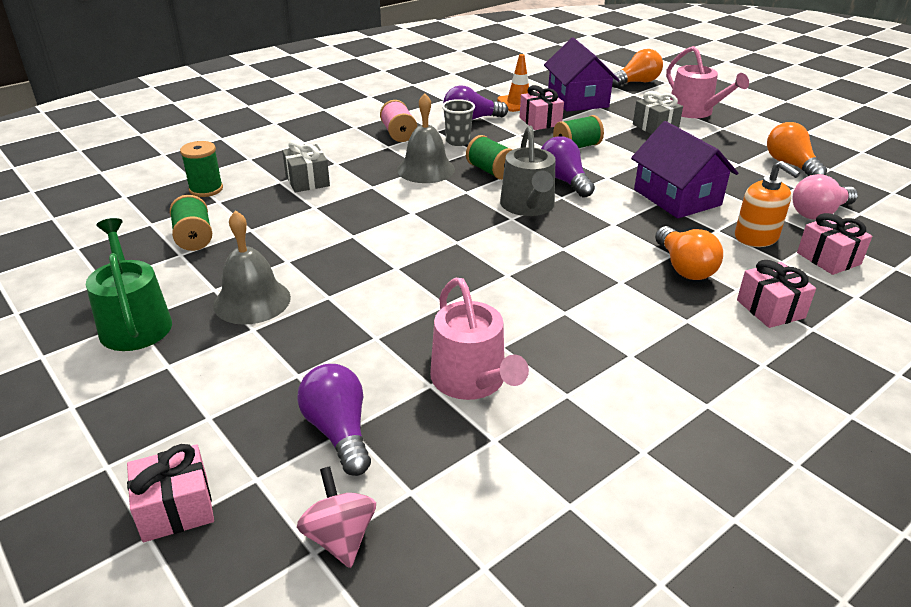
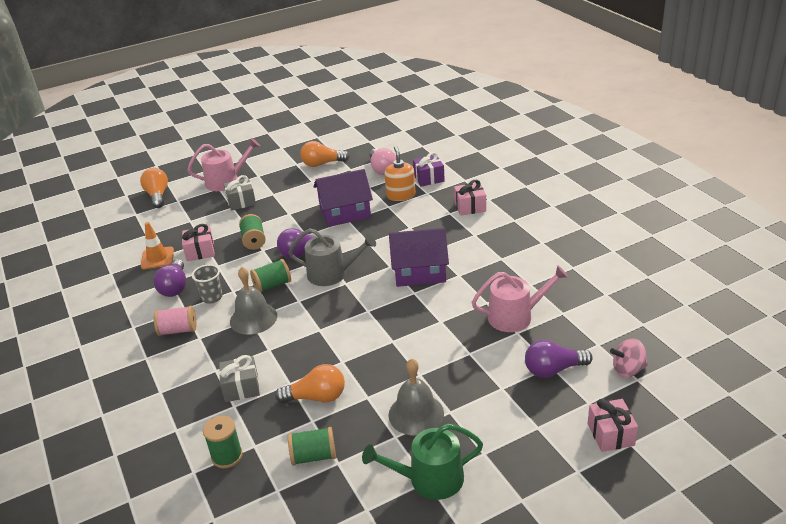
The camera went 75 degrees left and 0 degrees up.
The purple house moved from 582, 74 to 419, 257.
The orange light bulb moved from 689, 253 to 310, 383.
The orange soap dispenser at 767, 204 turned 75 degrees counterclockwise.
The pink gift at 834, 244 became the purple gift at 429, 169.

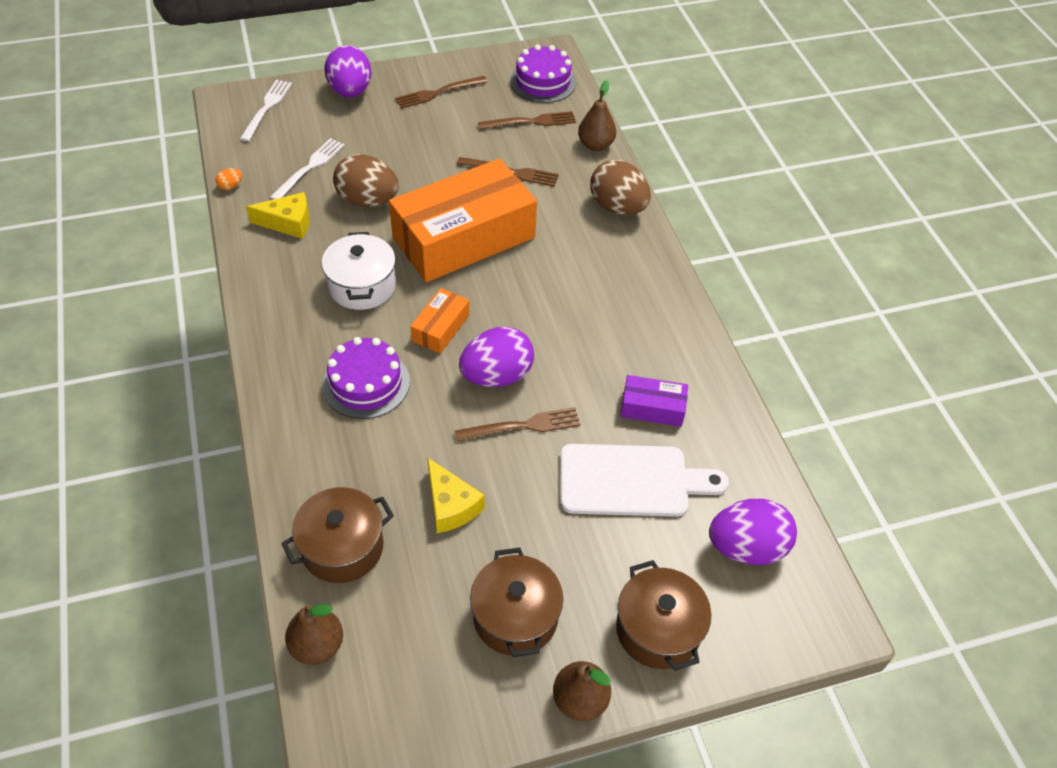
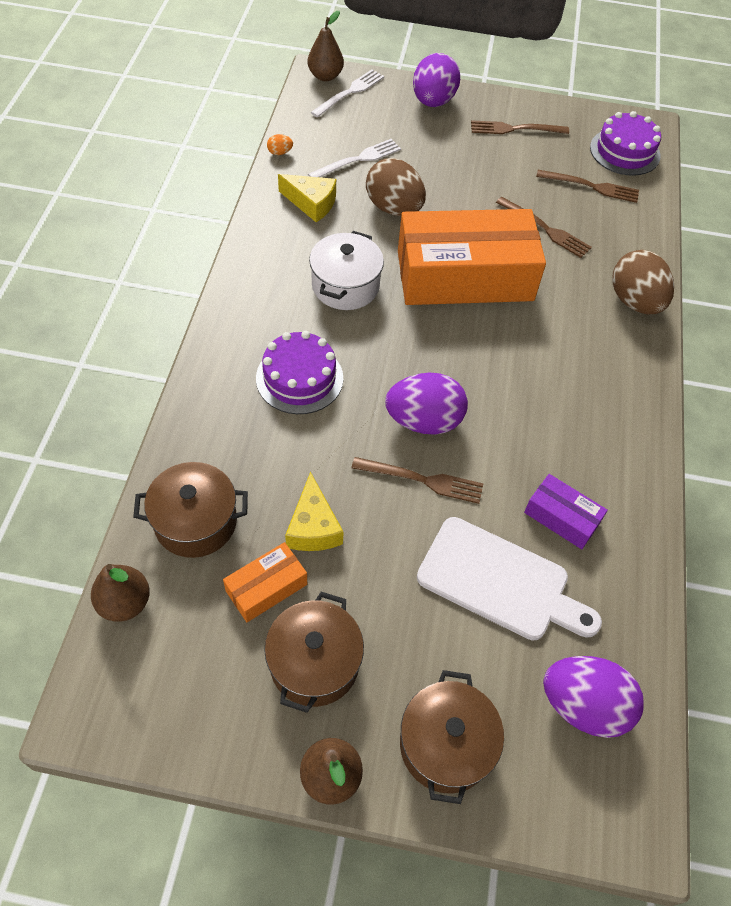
The camera went 25 degrees right and 5 degrees up.
The orange box moved from 440, 321 to 265, 582.
The brown pear moved from 597, 115 to 326, 46.

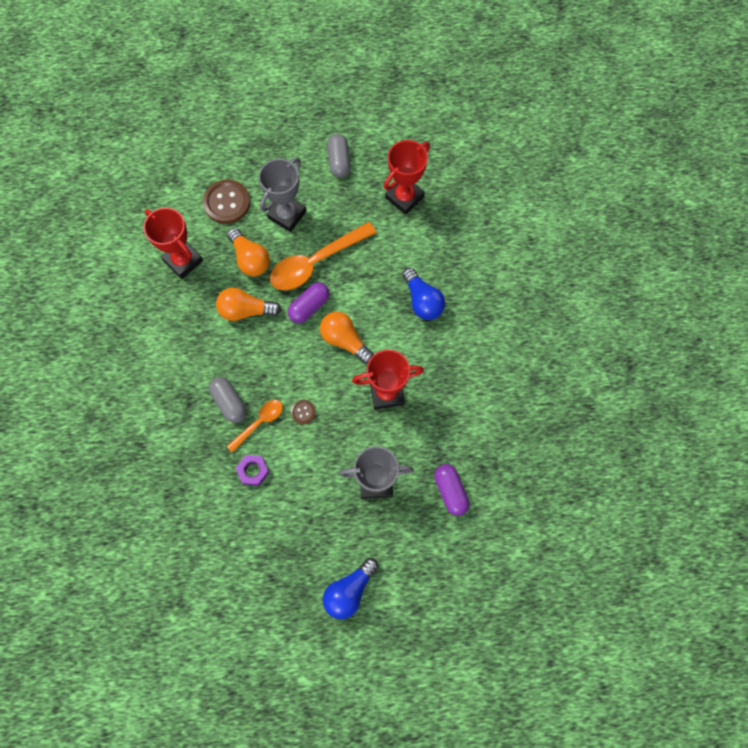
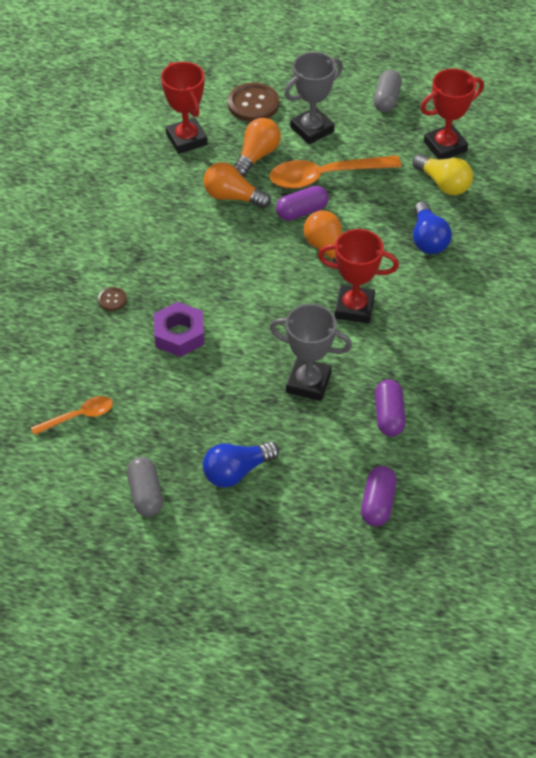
The camera went 20 degrees right and 20 degrees down.
The grey capsule moved from 228, 400 to 145, 487.
The orange light bulb at 248, 252 turned 135 degrees counterclockwise.
The orange spoon moved from 255, 426 to 72, 415.
The purple nut at 252, 470 changed to 1.51 times the size.
The brown button moved from 303, 412 to 112, 299.
The purple capsule at 379, 496 appeared.
The yellow light bulb at 442, 174 appeared.

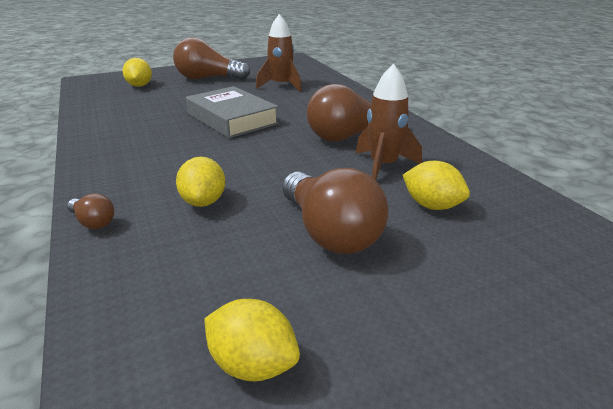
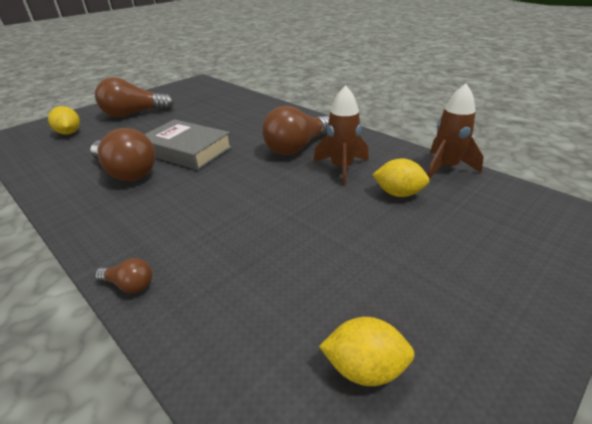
The camera went 20 degrees left and 5 degrees up.
The yellow lemon at 200, 182 disappeared.
The brown rocket moved from 279, 53 to 455, 131.
The brown light bulb moved from 335, 211 to 123, 154.

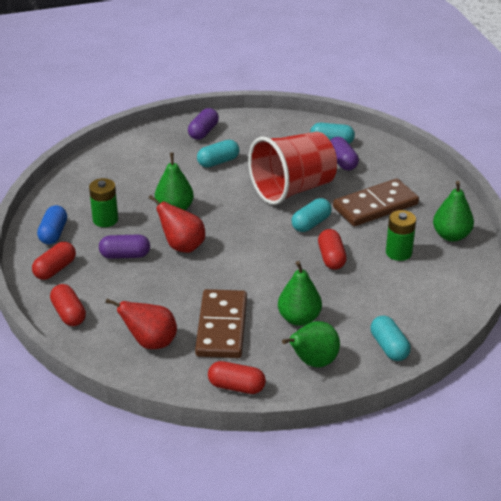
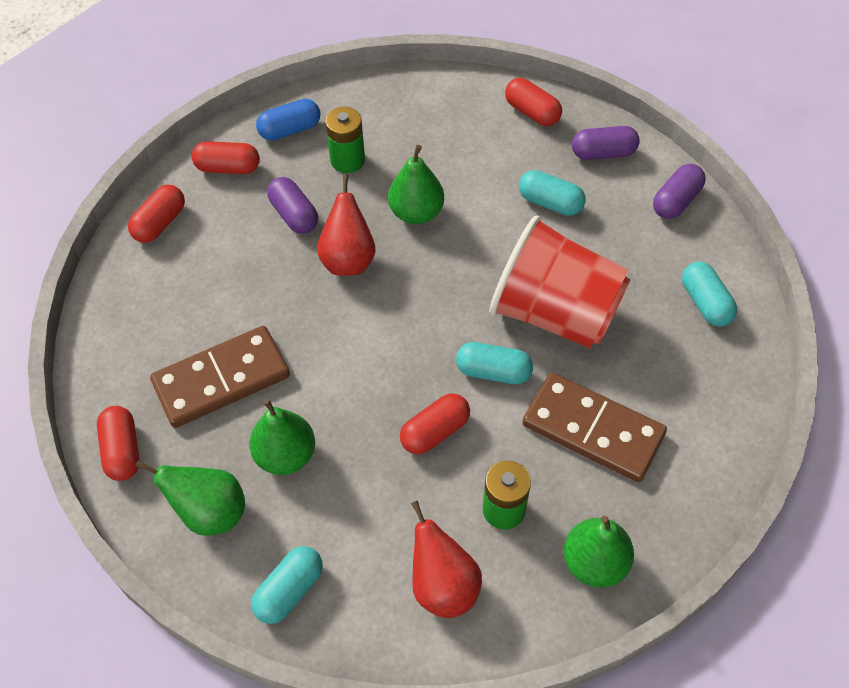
The camera went 60 degrees right and 20 degrees up.
The red pear moved from 141, 324 to 446, 559.
The purple capsule moved from 344, 153 to 679, 191.
The red capsule at 533, 102 appeared.

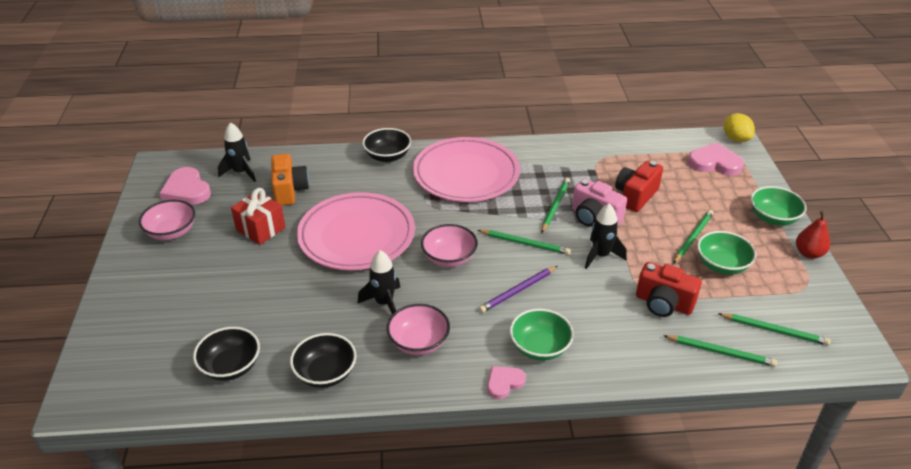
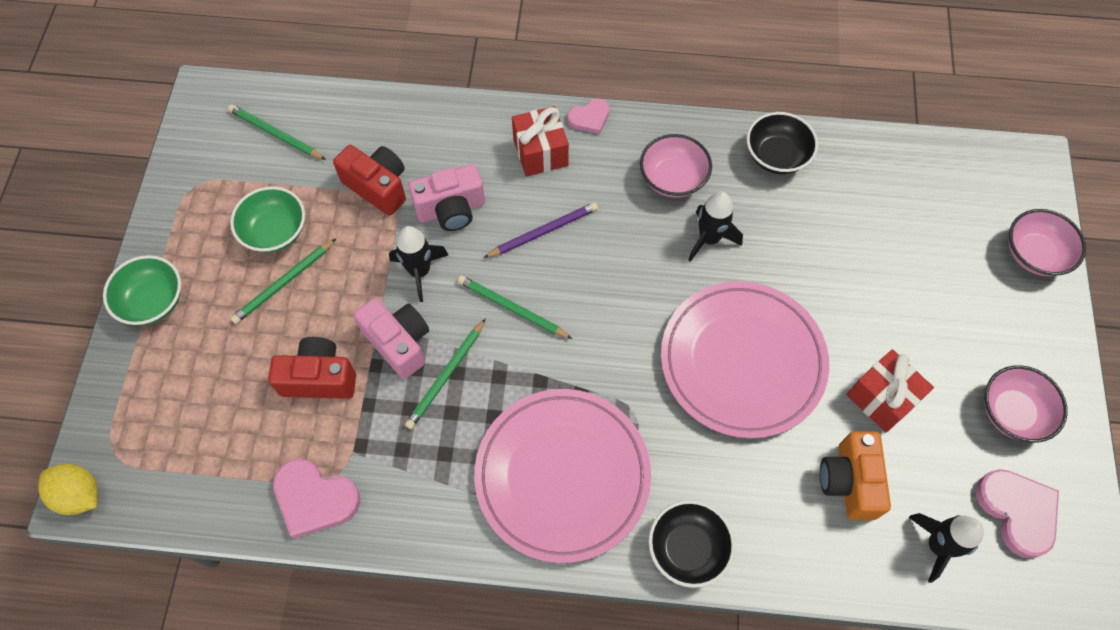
The camera went 170 degrees left and 25 degrees up.
The black bowl at 226, 354 disappeared.
The pink bowl moved from 449, 245 to 1047, 242.
The green bowl at 542, 335 was replaced by the red gift at 540, 141.
The red camera at 639, 186 turned 135 degrees counterclockwise.
The green pencil at 720, 351 disappeared.
The pink heart moved from 716, 159 to 316, 499.
The yellow lemon at 739, 127 turned 45 degrees counterclockwise.
The red pear at 813, 235 disappeared.
The pink camera at 447, 197 appeared.

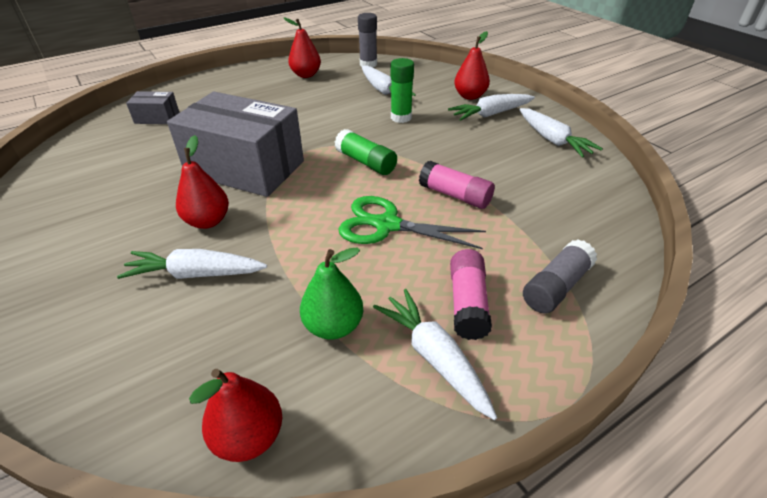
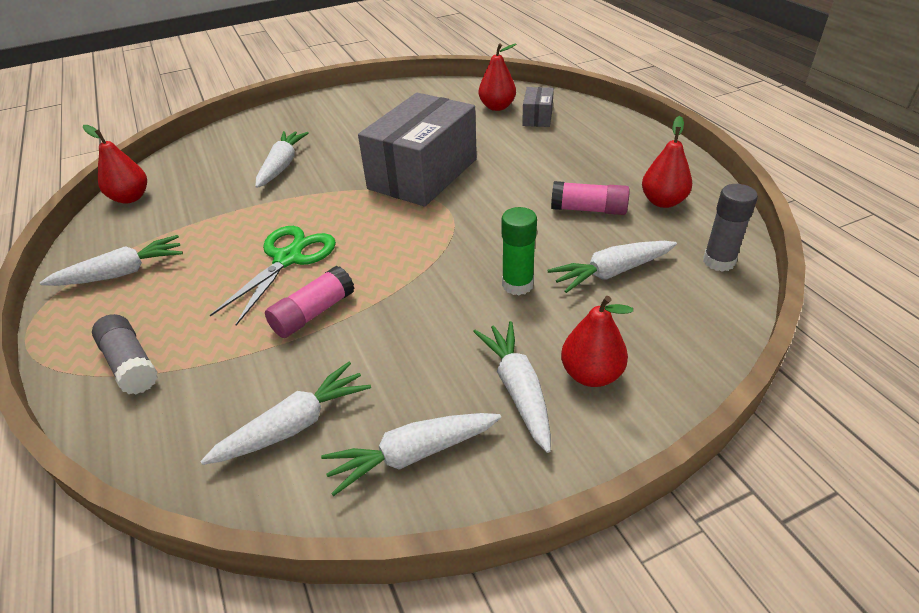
The camera went 100 degrees right and 0 degrees up.
The red pear moved from 202, 182 to 497, 77.
The green pear at 331, 294 disappeared.
The green glue stick at 366, 152 disappeared.
The pink glue stick moved from 471, 294 to 590, 198.
The white carrot at 285, 413 appeared.

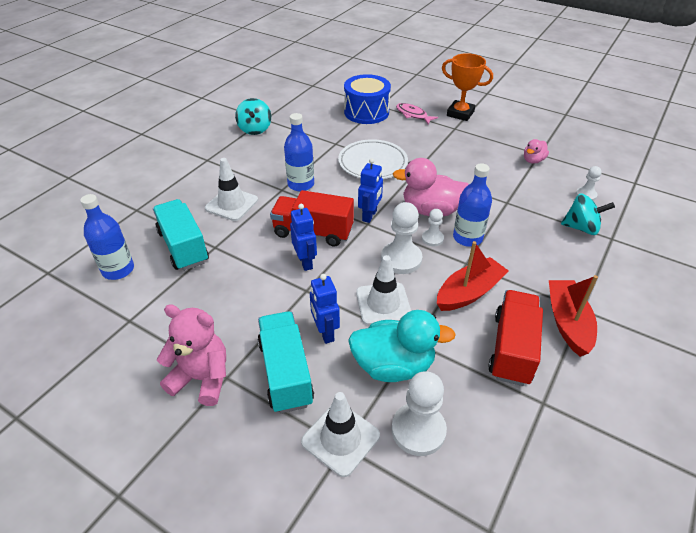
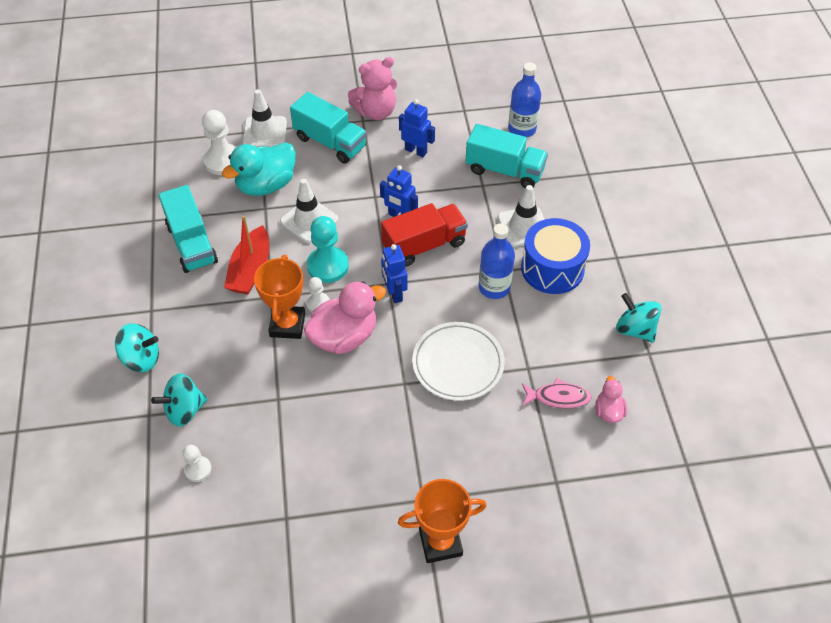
The camera went 140 degrees right and 10 degrees up.
The blue robot moved from 325, 309 to 417, 128.
The blue drum moved from 367, 99 to 555, 256.
The white pawn at 401, 238 became the turquoise pawn at 328, 249.
The pink fish moved from 417, 113 to 557, 393.
The blue bottle at 472, 205 was replaced by the orange trophy at 280, 297.
The red truck at 515, 338 became the turquoise truck at 188, 229.
The pink duck moved from 536, 151 to 611, 399.
The red boat at 573, 316 disappeared.
The turquoise spinning top at 137, 347 appeared.

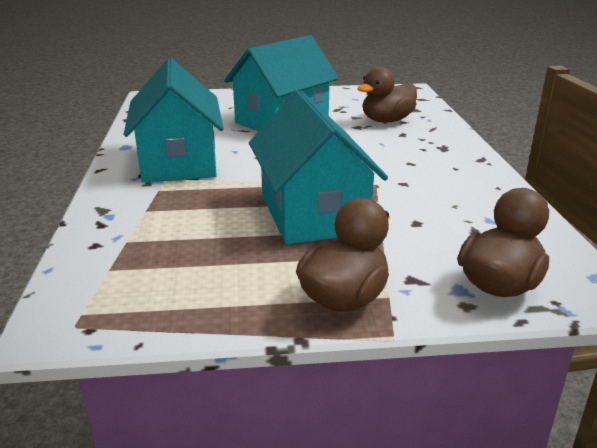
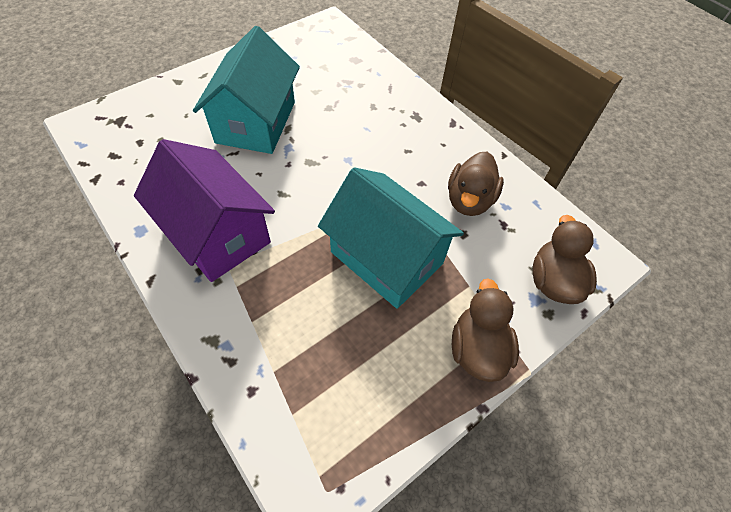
The camera went 35 degrees left and 30 degrees up.
The turquoise house at 174, 120 became the purple house at 204, 210.
The brown duck moved from 387, 95 to 476, 184.

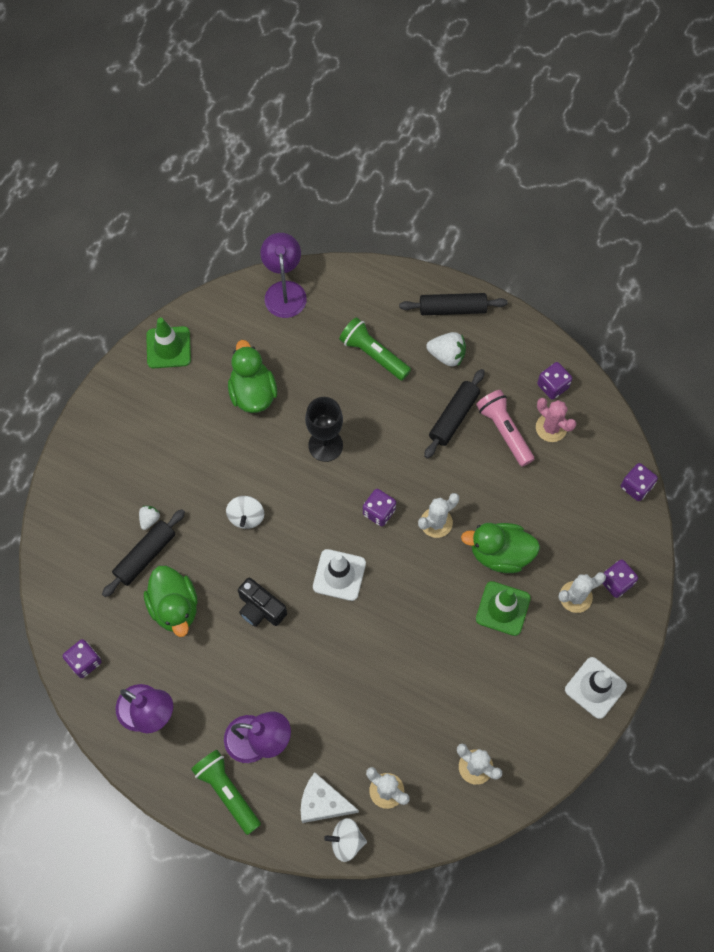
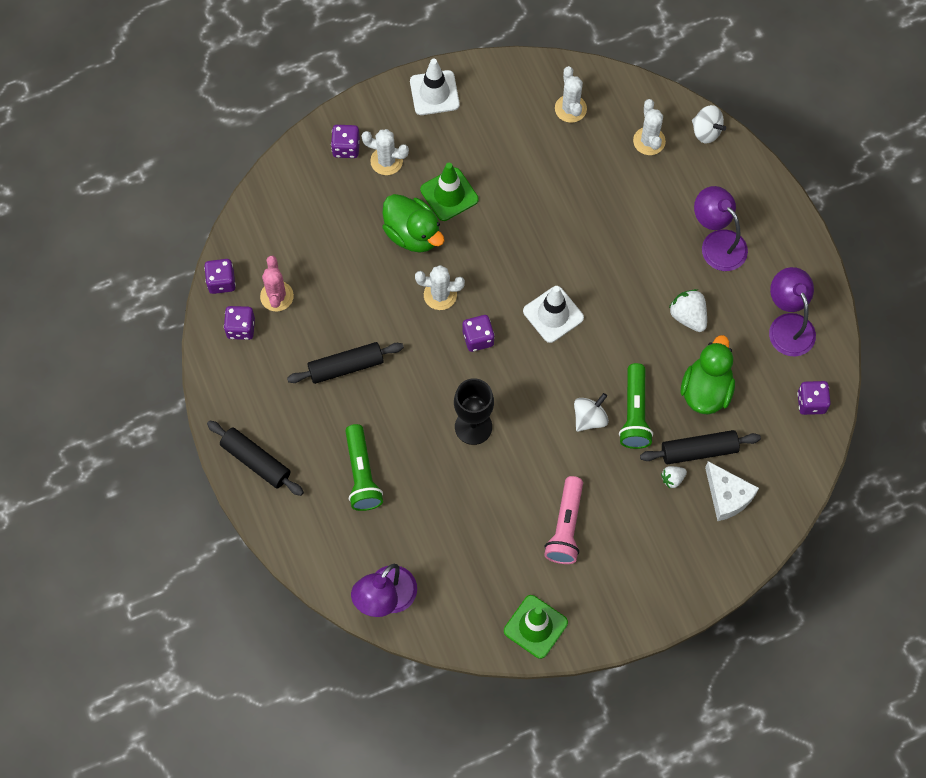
The camera went 140 degrees left and 0 degrees up.
The green flashlight moved from 226, 792 to 636, 406.
The green duck at 252, 376 disappeared.
The black camera at 262, 602 disappeared.
The white cheese moved from 330, 797 to 732, 491.
The white strawberry moved from 446, 349 to 688, 310.
The pink flashlight moved from 505, 428 to 563, 520.
The purple dice moved from 639, 482 to 220, 276.

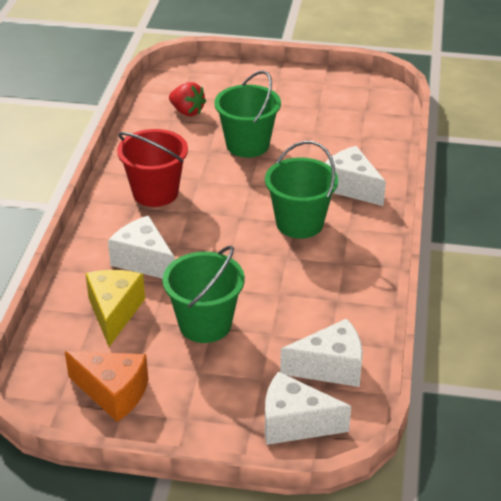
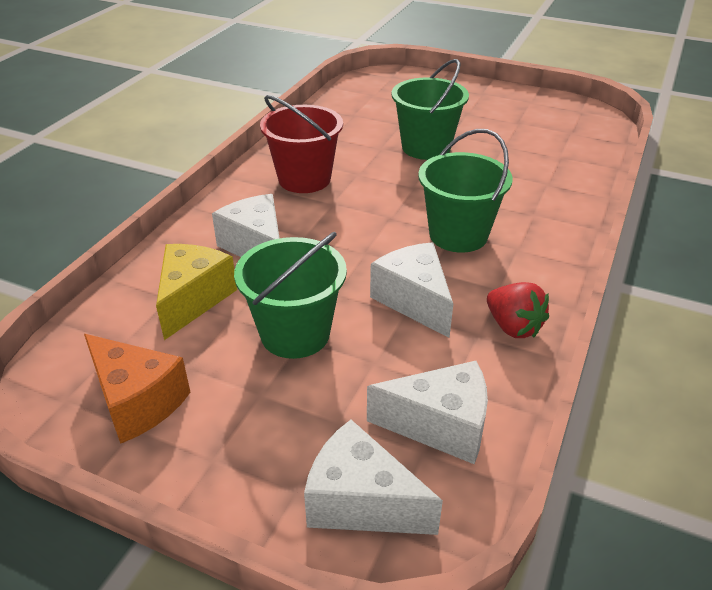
The camera went 15 degrees right and 0 degrees up.
The red strawberry moved from 187, 99 to 518, 310.
The white cheese moved from 355, 176 to 411, 290.

